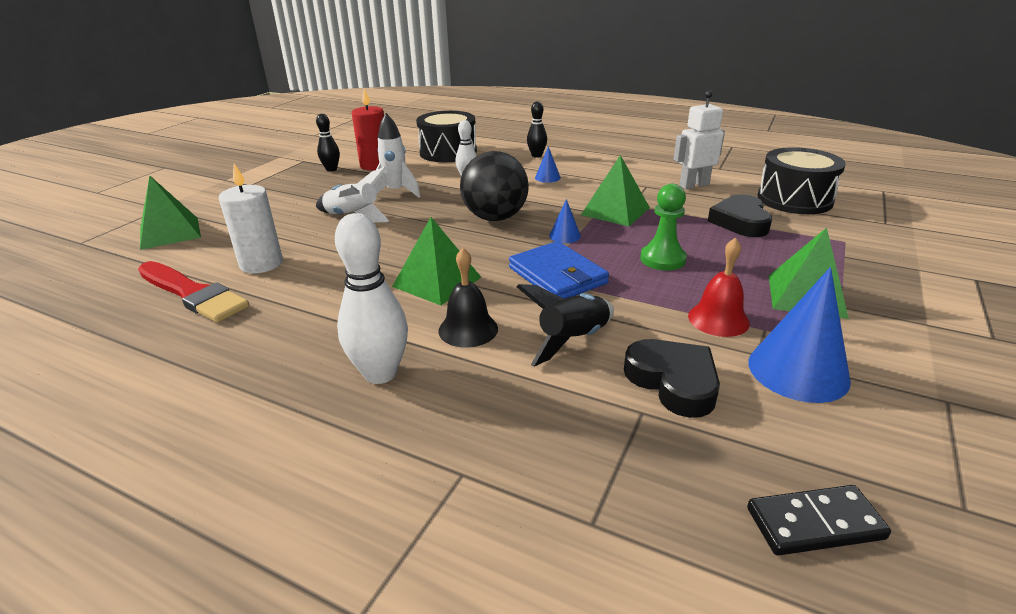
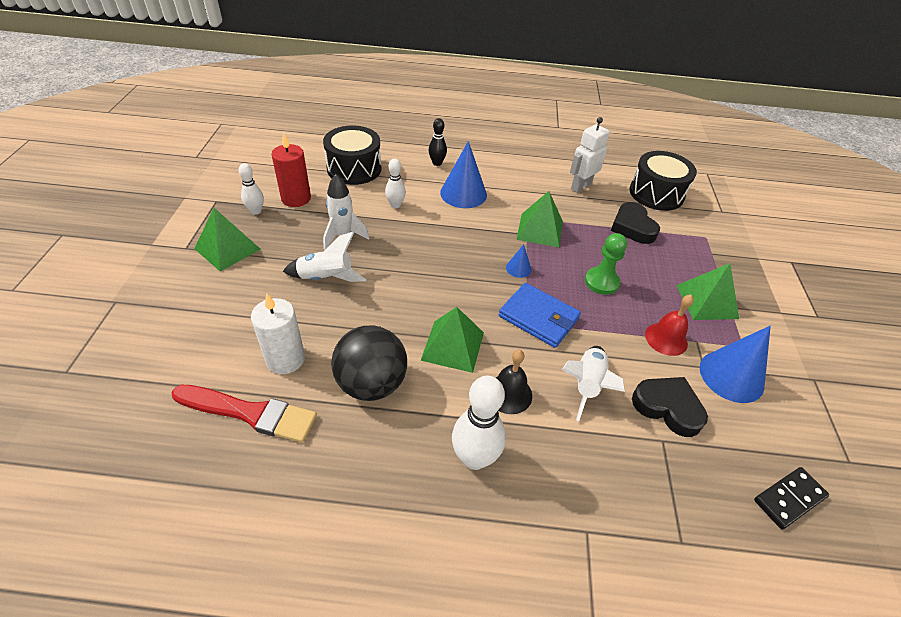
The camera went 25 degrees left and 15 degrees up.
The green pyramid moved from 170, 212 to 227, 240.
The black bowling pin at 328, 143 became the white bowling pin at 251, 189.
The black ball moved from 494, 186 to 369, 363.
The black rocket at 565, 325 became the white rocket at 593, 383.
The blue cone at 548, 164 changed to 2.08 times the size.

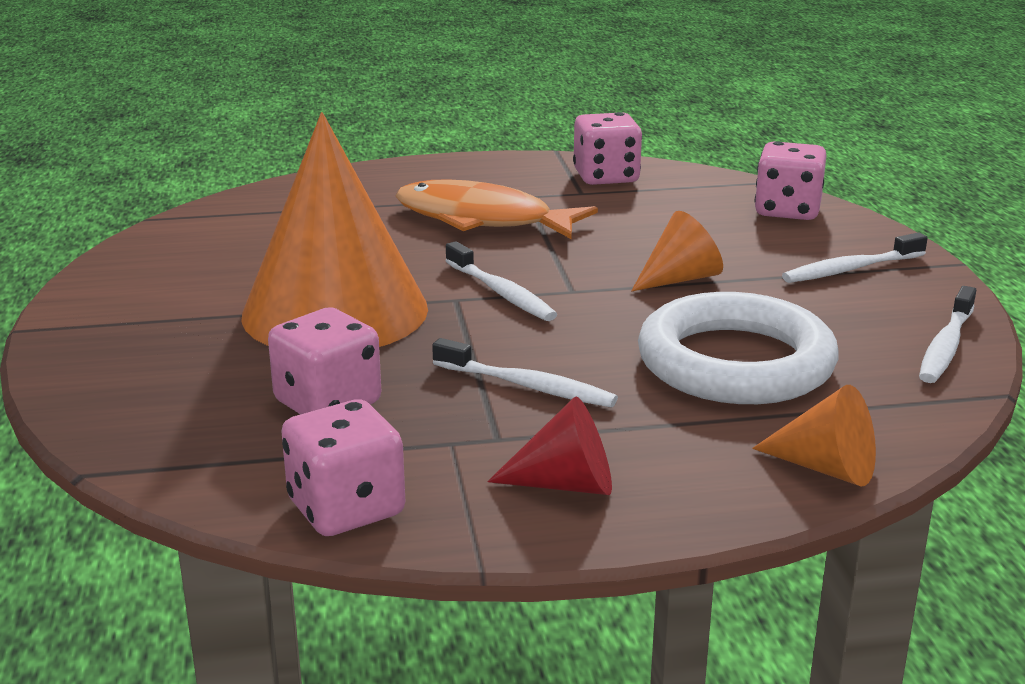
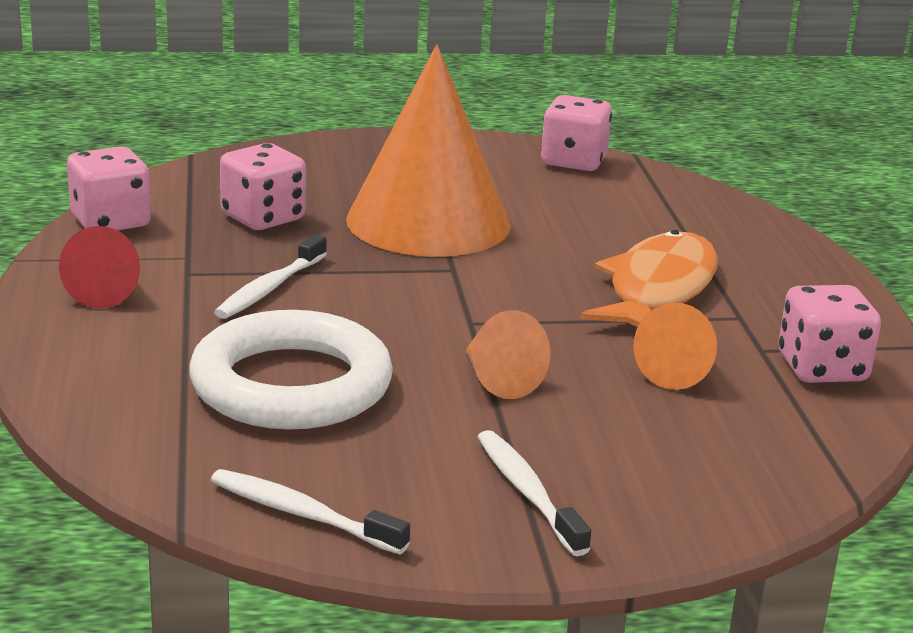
The camera went 90 degrees right and 0 degrees up.
The white toothbrush at 501, 281 disappeared.
The orange cone moved from 814, 435 to 675, 346.
The pink dice moved from 791, 180 to 576, 133.

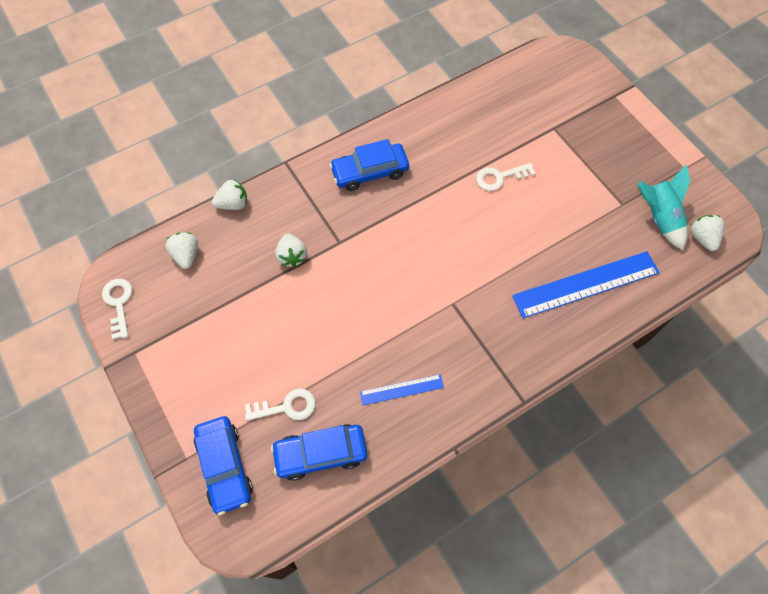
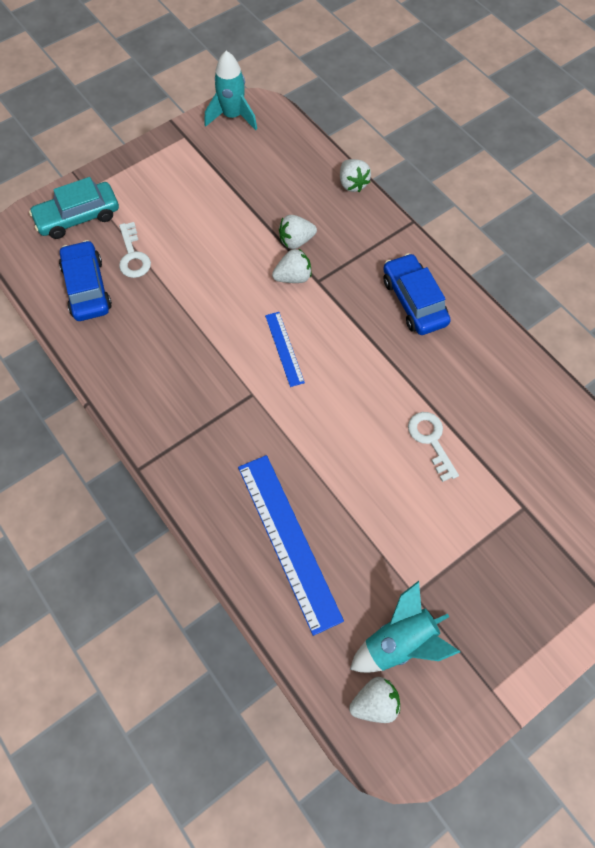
The camera went 85 degrees right and 0 degrees up.
The white key at 117, 309 was replaced by the turquoise rocket at 231, 90.
The white strawberry moved from 181, 250 to 292, 266.
The blue car at 223, 465 became the turquoise car at 74, 208.
The blue ruler moved from 402, 389 to 285, 349.

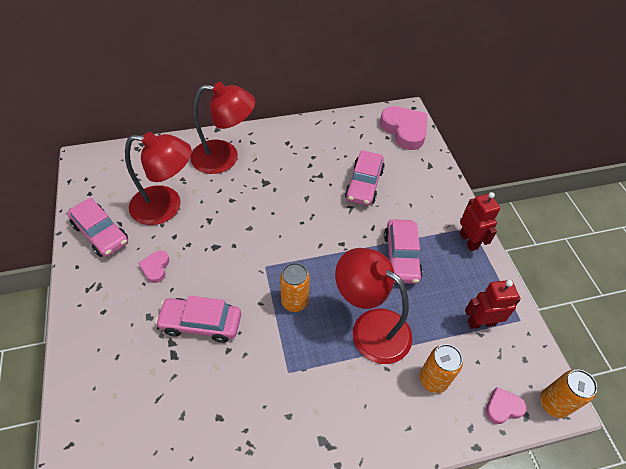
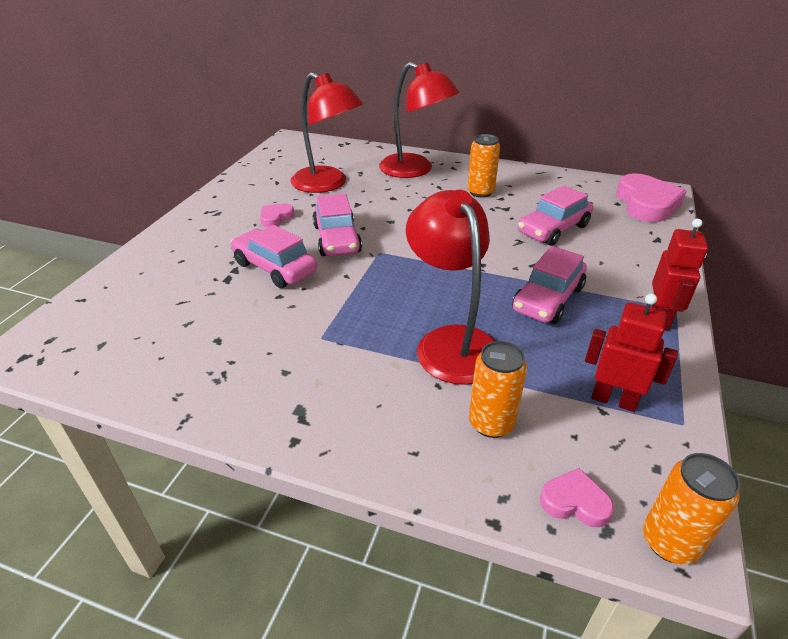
The camera went 35 degrees right and 15 degrees down.
The pink car moved from 97, 227 to 337, 225.
The orange can moved from 295, 287 to 483, 166.

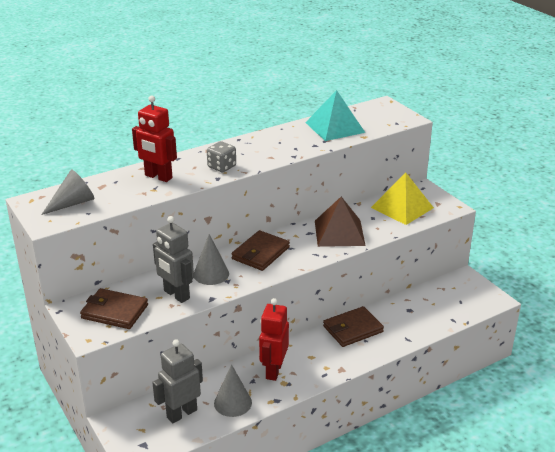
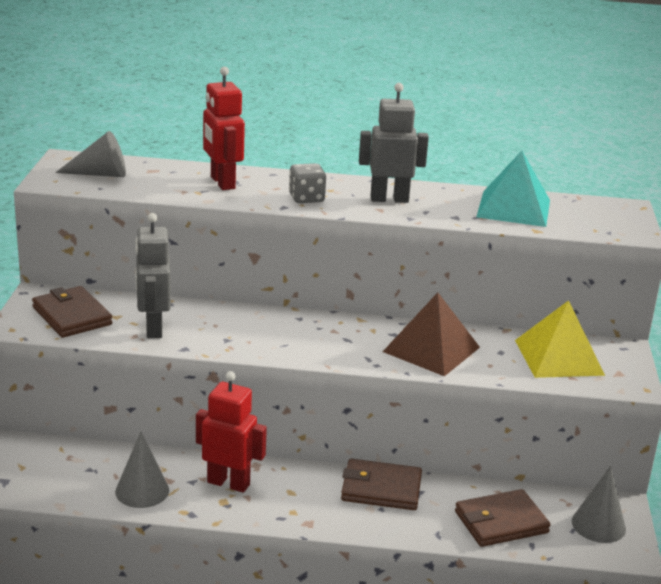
The camera went 35 degrees right and 5 degrees down.
The grey robot moved from 177, 381 to 394, 143.
The grey cone moved from 211, 259 to 599, 504.
The brown wallet moved from 260, 250 to 503, 518.
The red robot at 274, 339 turned 60 degrees clockwise.

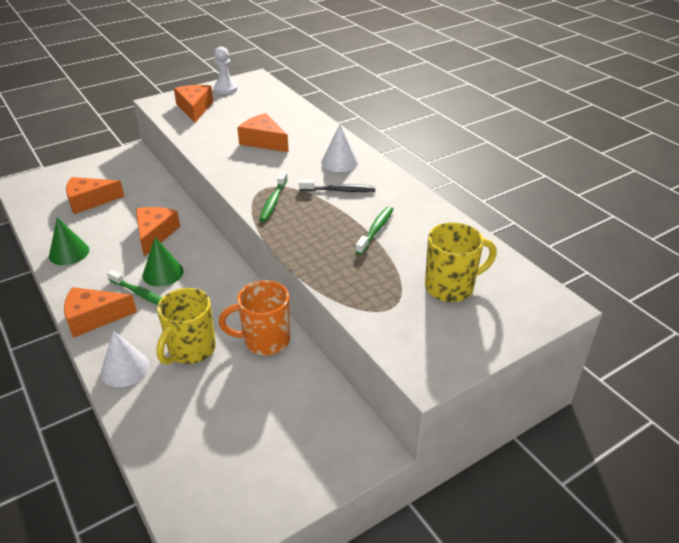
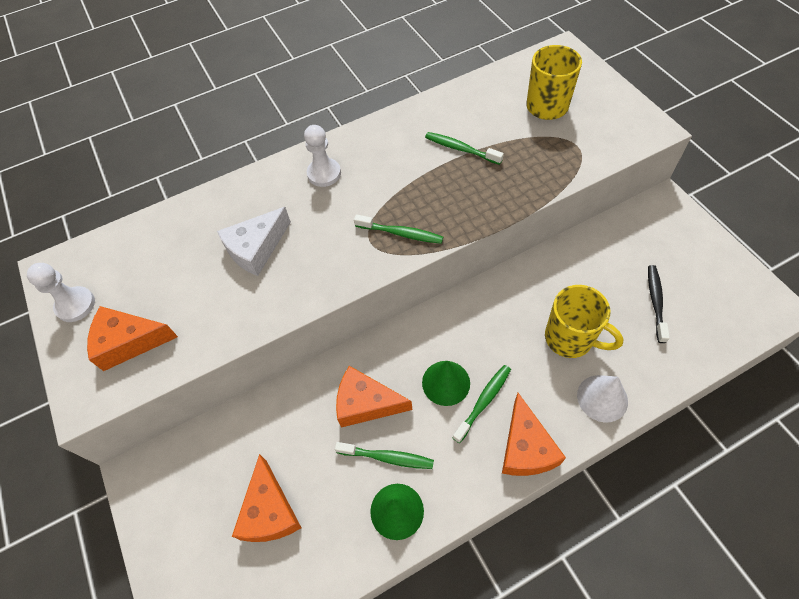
The camera went 80 degrees left and 20 degrees up.
The orange mug at 254, 317 disappeared.
The orange cheese at 263, 132 became the white cheese at 254, 241.
The black toothbrush moved from 337, 186 to 659, 304.
The white cone at 339, 148 was replaced by the white pawn at 322, 156.
The green toothbrush at 384, 455 appeared.

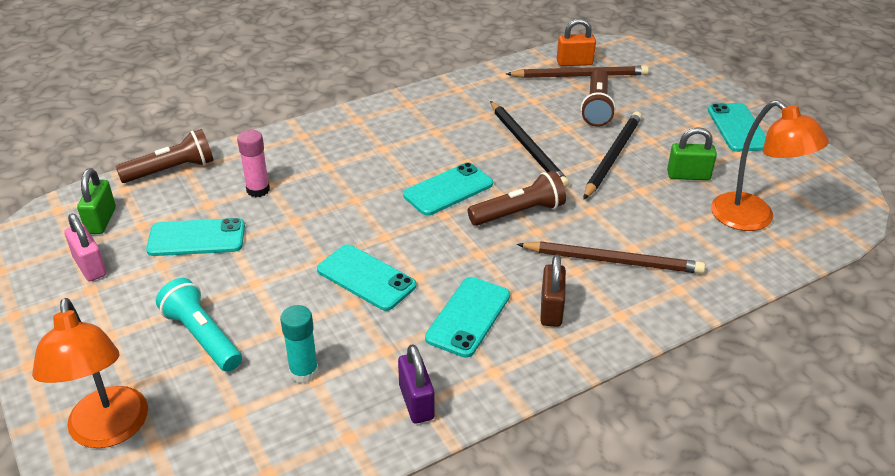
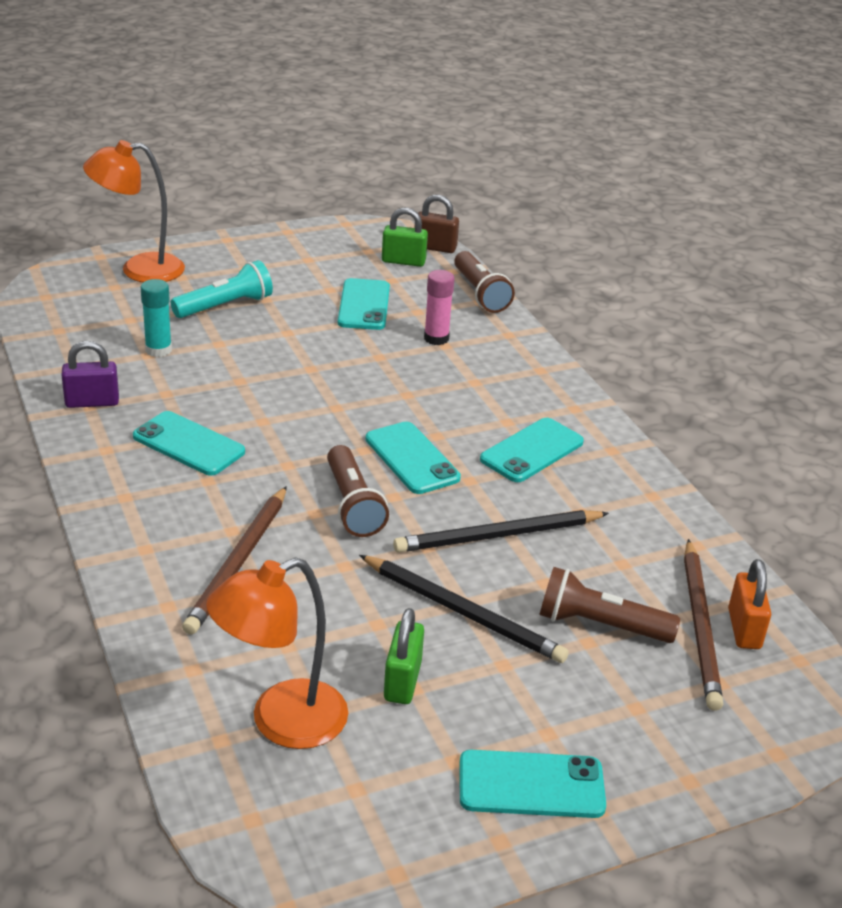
The camera went 95 degrees right and 5 degrees down.
The pink padlock at 86, 247 disappeared.
The turquoise phone moved from 366, 277 to 532, 450.
The brown padlock moved from 553, 290 to 438, 223.

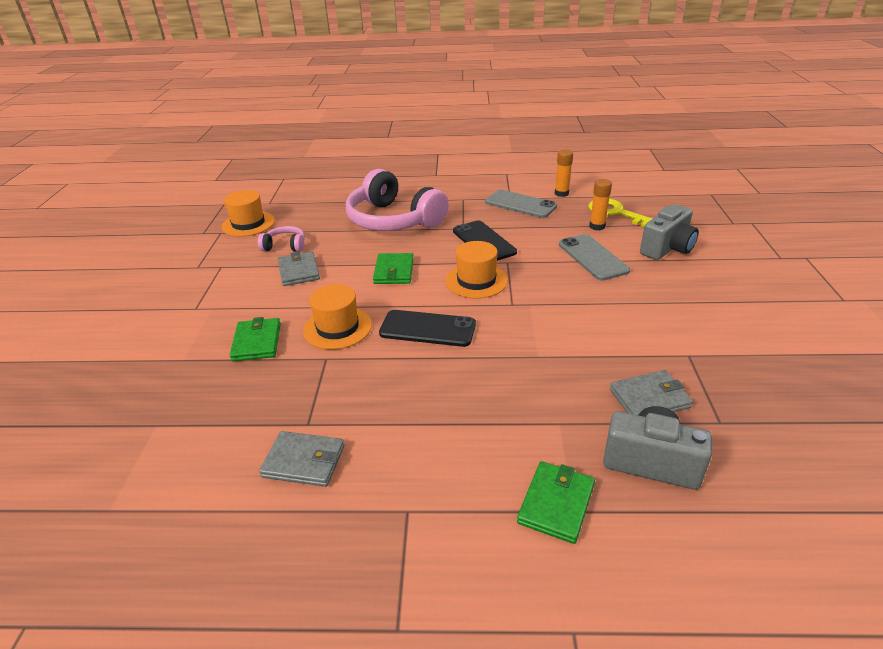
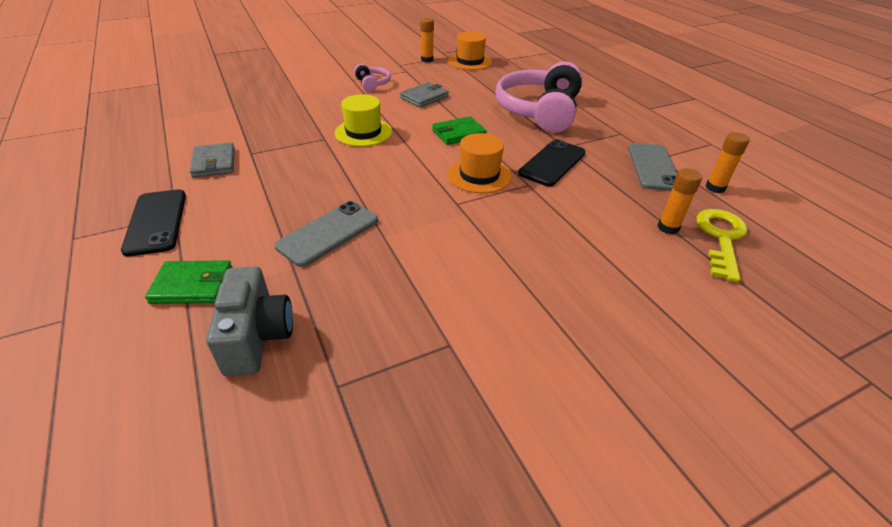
The camera went 60 degrees right and 5 degrees up.
The green wallet at 255, 339 disappeared.
The pink headphones moved from 281, 239 to 372, 77.
The orange hat at 337, 317 became the yellow hat at 363, 120.
The black phone moved from 427, 328 to 153, 222.
The grey phone moved from 594, 257 to 326, 234.
The grey wallet at 651, 392 disappeared.
The grey camera at 669, 232 disappeared.
The orange glue stick at 427, 40 appeared.

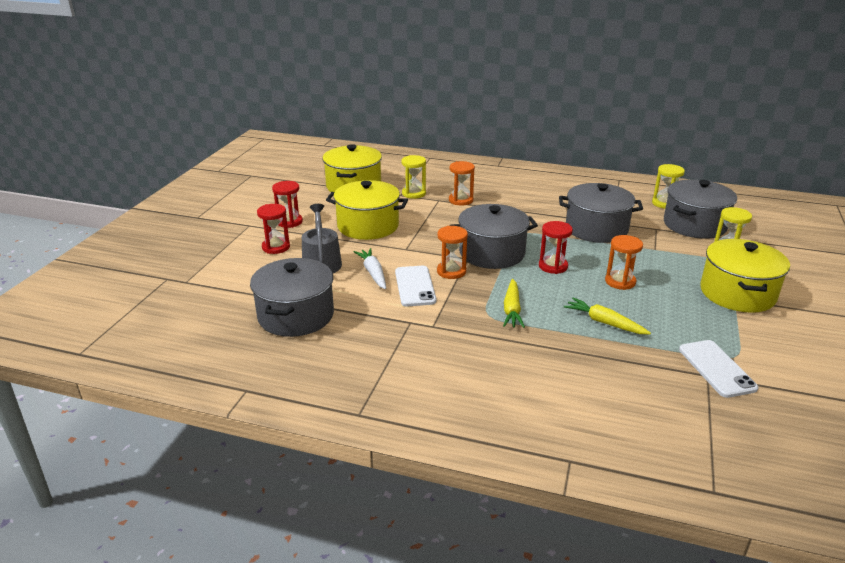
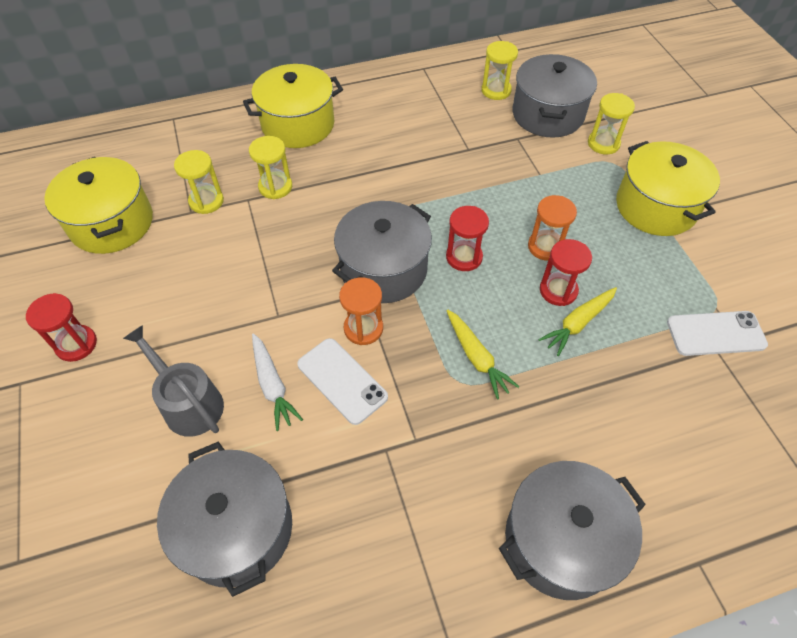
The camera went 35 degrees left and 25 degrees up.
The red hourglass moved from 273, 229 to 566, 272.
The yellow pot moved from 367, 210 to 293, 106.
The white carrot at 370, 268 turned 150 degrees counterclockwise.
The orange hourglass at 462, 183 became the yellow hourglass at 270, 167.
The grey pot moved from 601, 213 to 572, 530.
The yellow carrot at 607, 316 turned 45 degrees counterclockwise.
The white phone at 718, 369 turned 45 degrees counterclockwise.

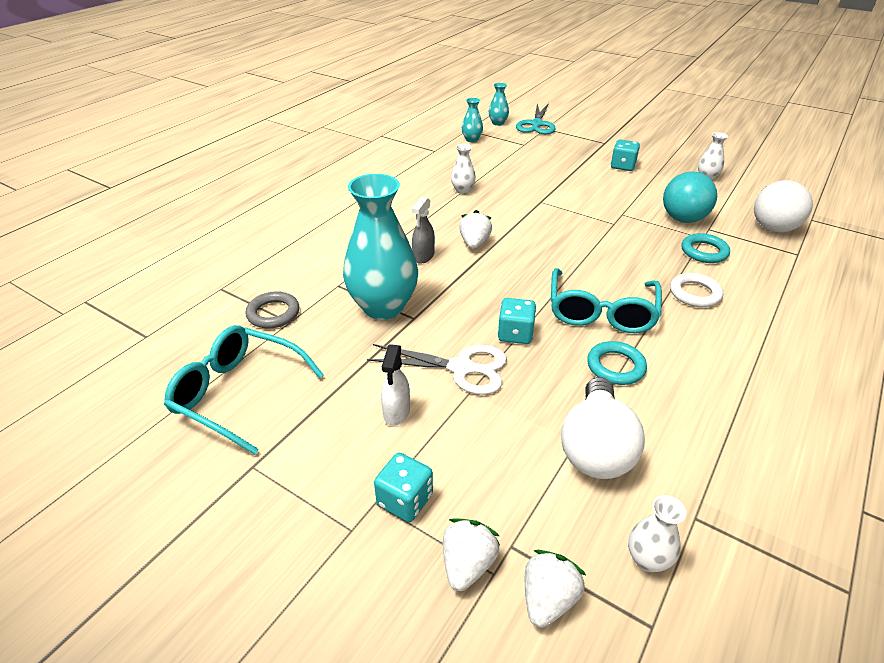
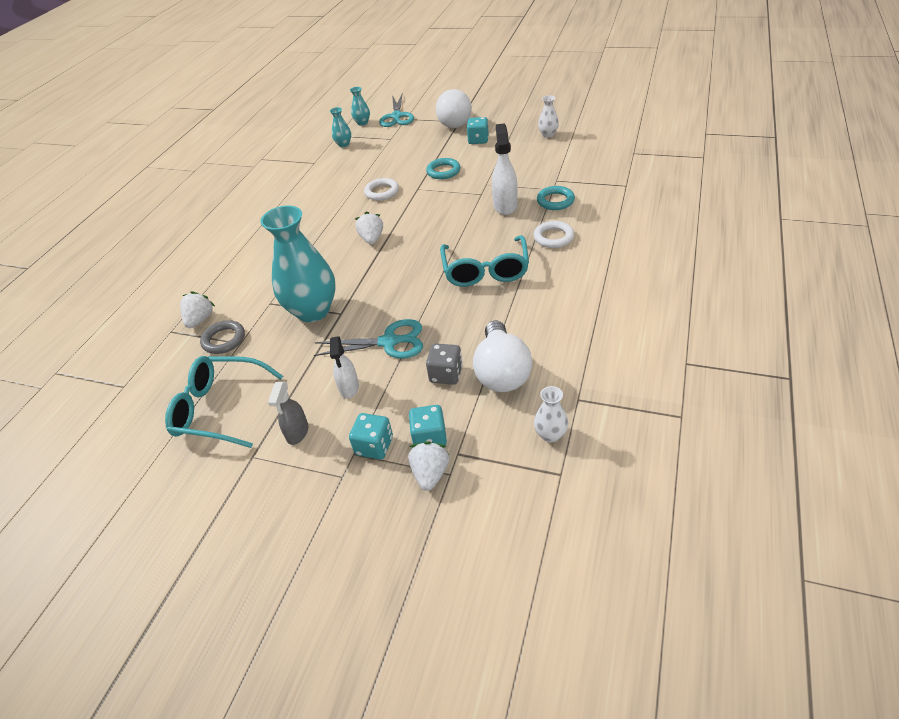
The camera went 10 degrees left and 5 degrees up.
The white scissors at 437, 369 became the turquoise scissors at 368, 339.
The grey spray bottle moved from 423, 230 to 288, 413.
The white vase at 463, 169 disappeared.
The turquoise dice moved from 517, 321 to 428, 425.
The white strawberry moved from 556, 589 to 197, 309.
The turquoise ring moved from 617, 363 to 443, 168.
The turquoise light bulb at 690, 197 disappeared.
The white light bulb moved from 783, 206 to 454, 108.
The white ring at 381, 189 appeared.
The grey dice at 444, 364 appeared.
The white spray bottle at 505, 169 appeared.

